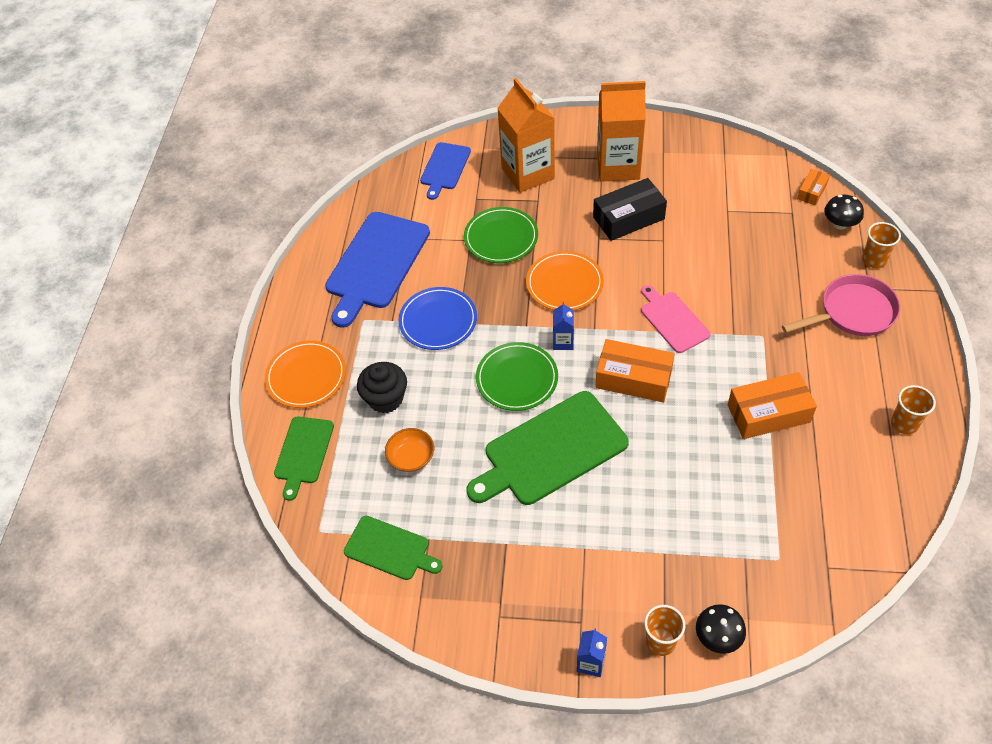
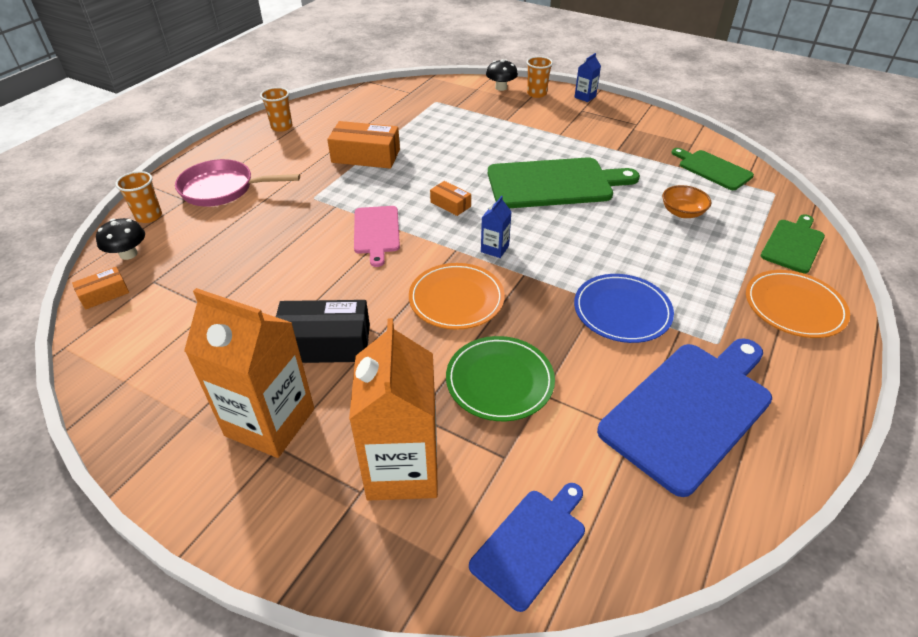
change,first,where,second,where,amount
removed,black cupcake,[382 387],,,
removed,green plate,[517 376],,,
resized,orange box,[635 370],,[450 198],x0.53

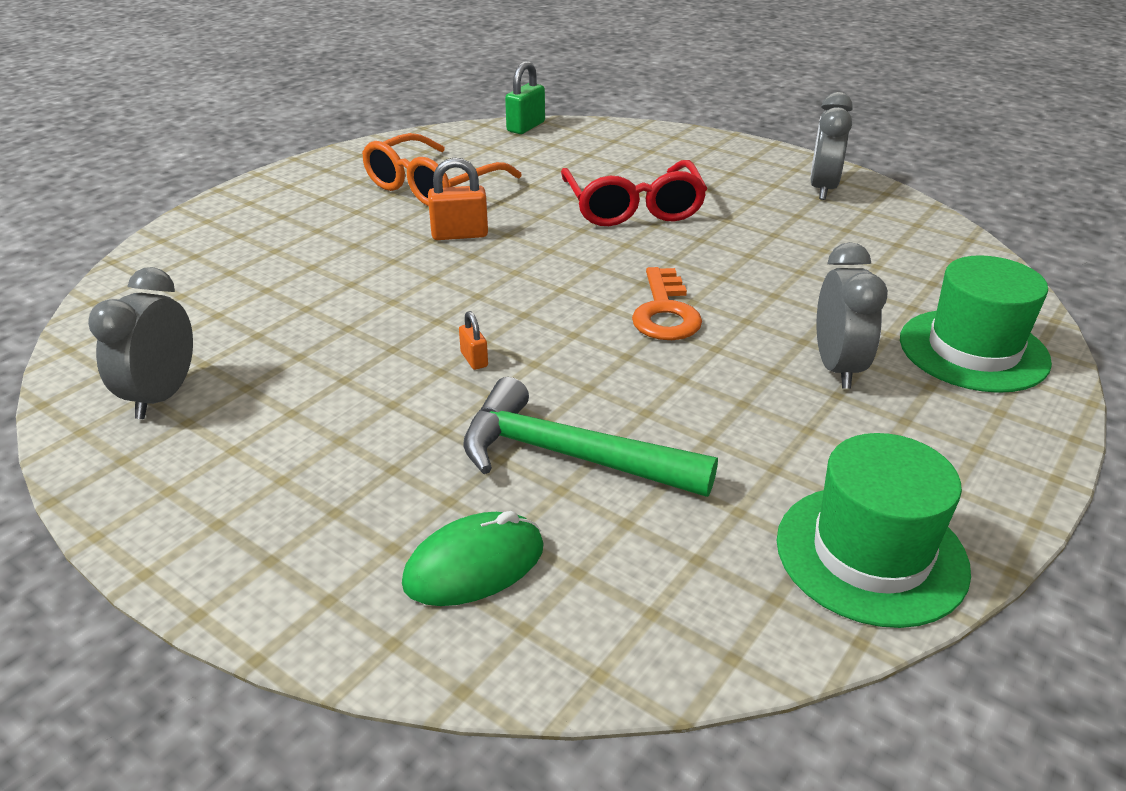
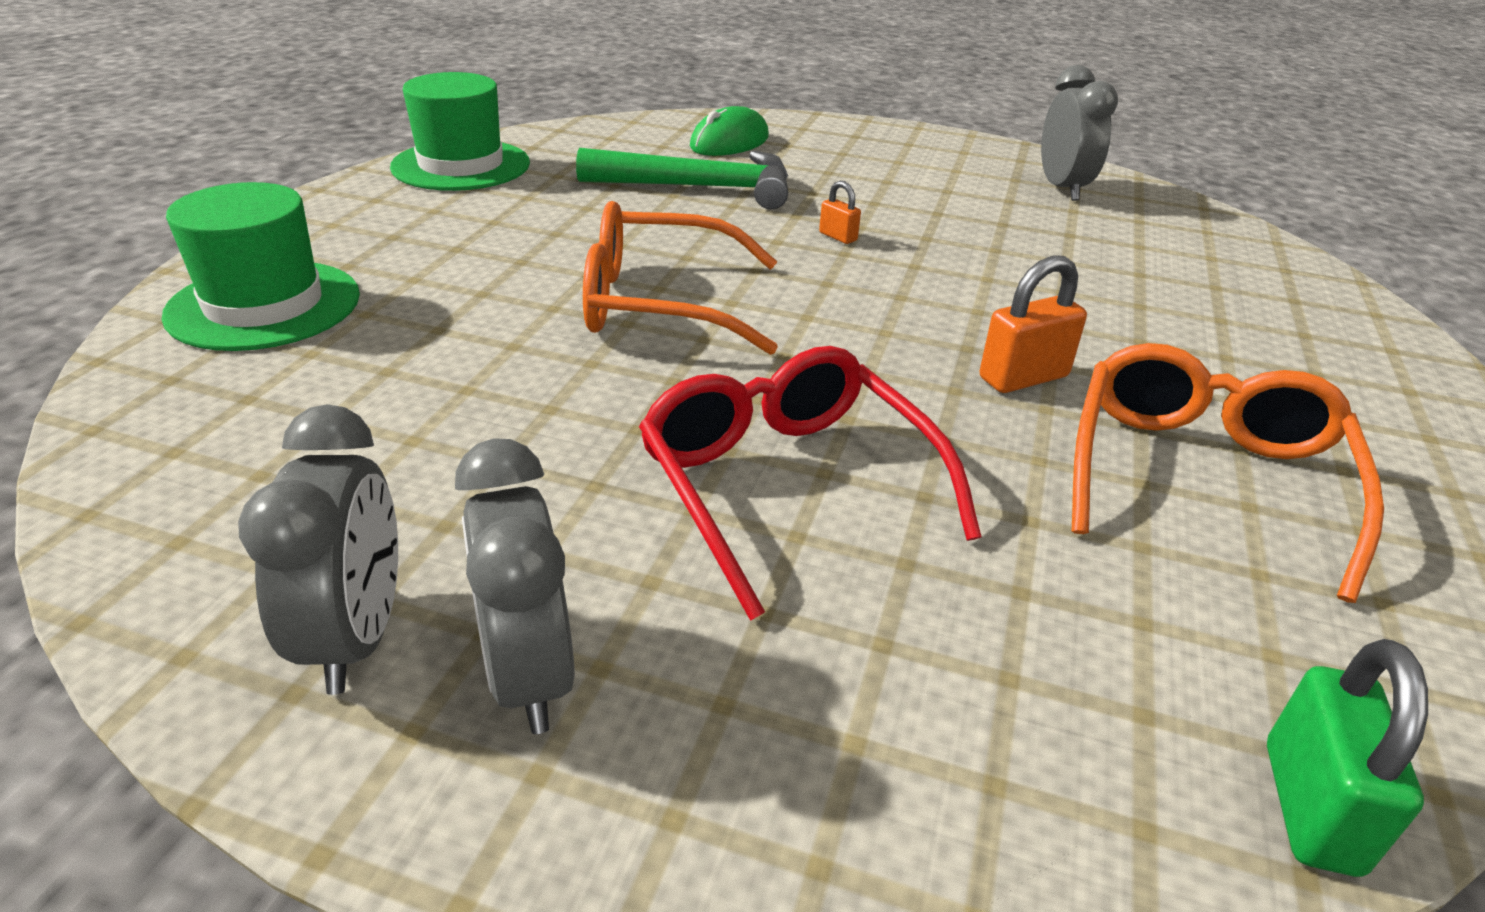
change,first,where,second,where,amount
moved,grey clock,[852 315],,[515 586],
replaced,orange key,[667 303],orange glasses,[680 278],

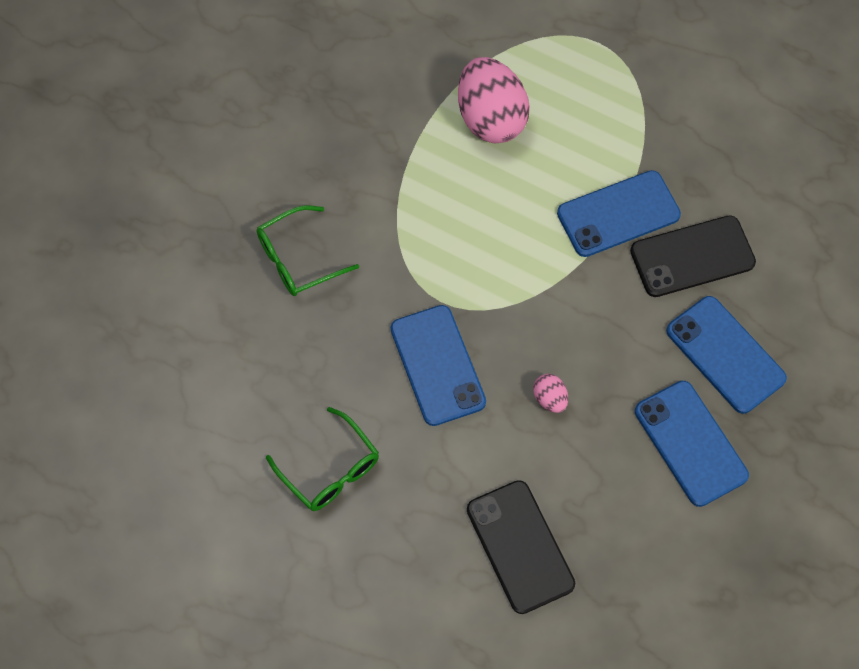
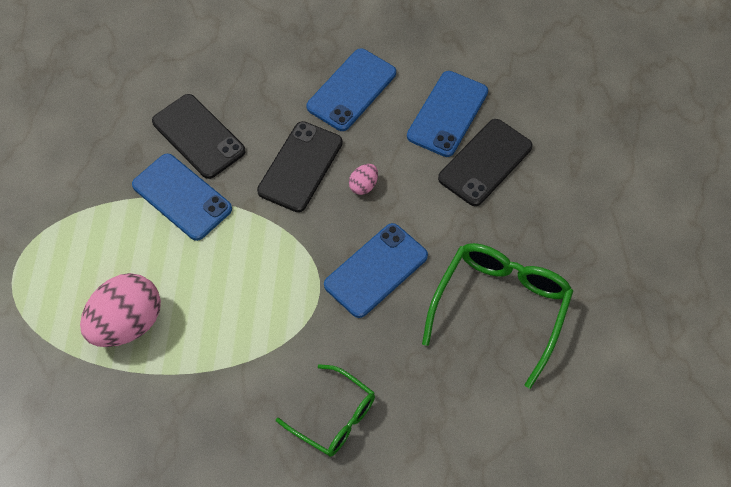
change,first,where,second,where,amount
added,,,black phone,[300 166],
moved,blue phone,[726 355],,[447 114],
resized,green glasses,[322 459],,[497 316],x1.60

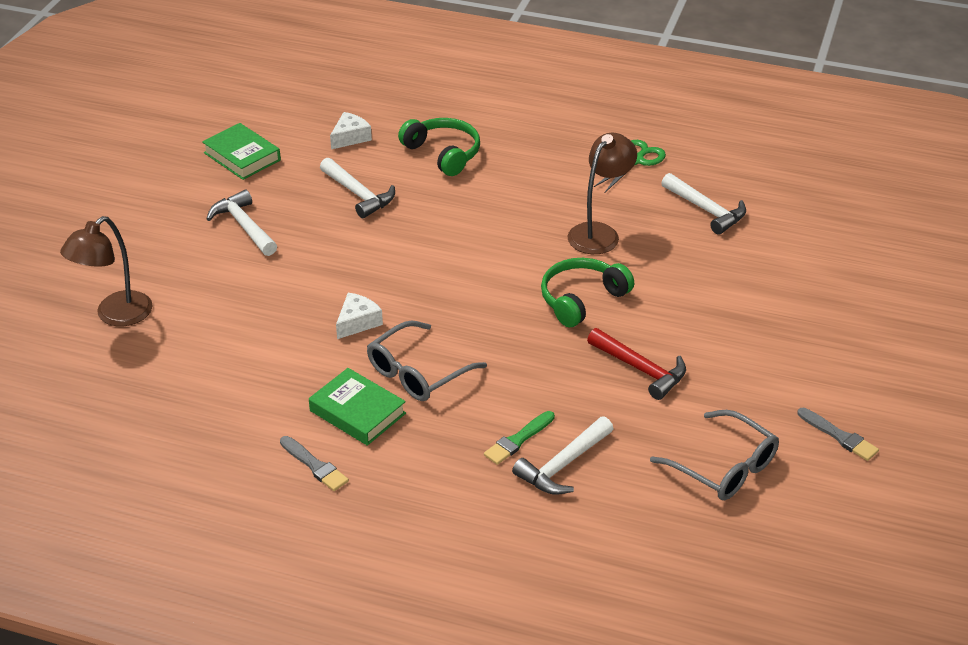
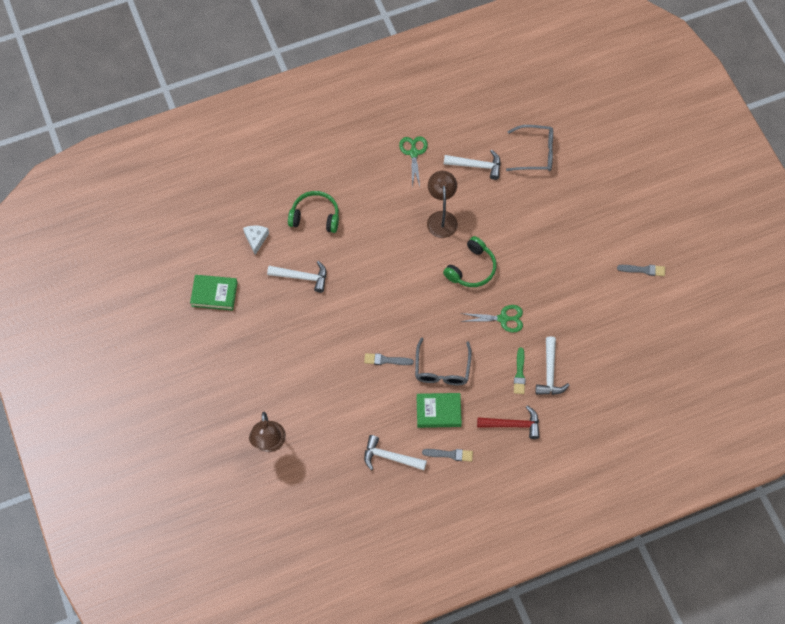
change,first,where,second,where,amount
added,,,green scissors,[491 319],
moved,white hammer,[242 223],,[395 452],
moved,red hammer,[636 364],,[508 422],
moved,grey glasses,[714 455],,[529 148],
replaced,white cheese,[359 316],grey brush,[389 359],
turned,green headphones,[587 292],,[470 261],150 degrees counterclockwise

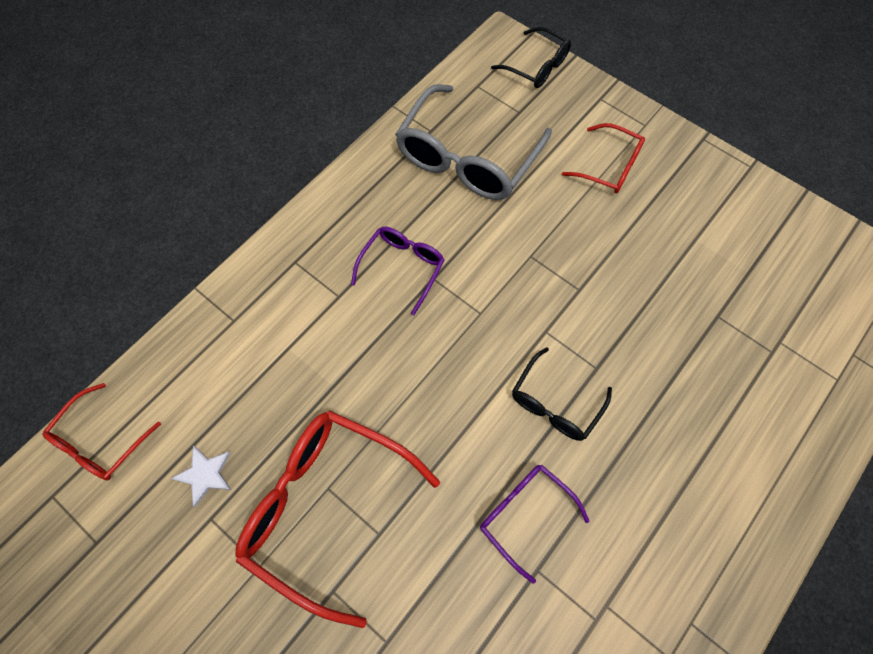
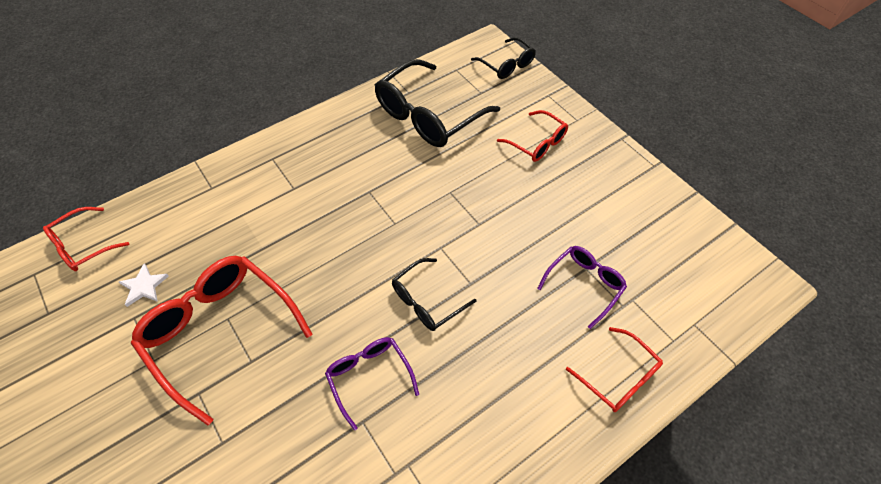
change,first,where,second,where,amount
added,,,red glasses,[614 369],
moved,purple glasses,[398 271],,[582 287],
recoloured,grey glasses,[473 142],black glasses,[437 103],

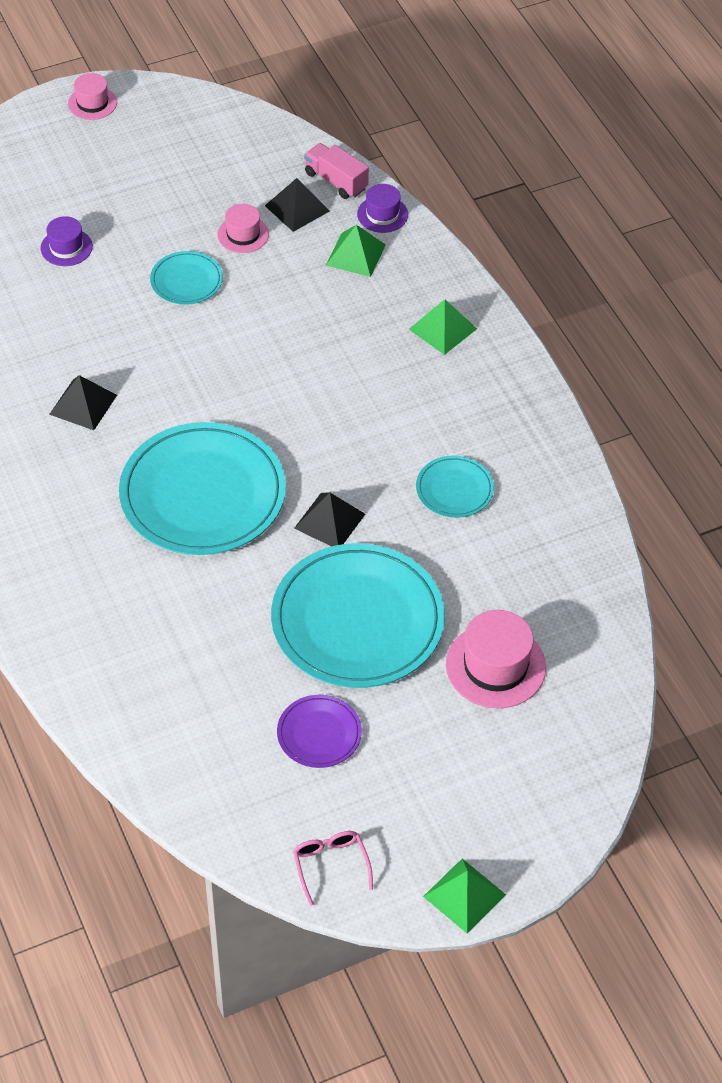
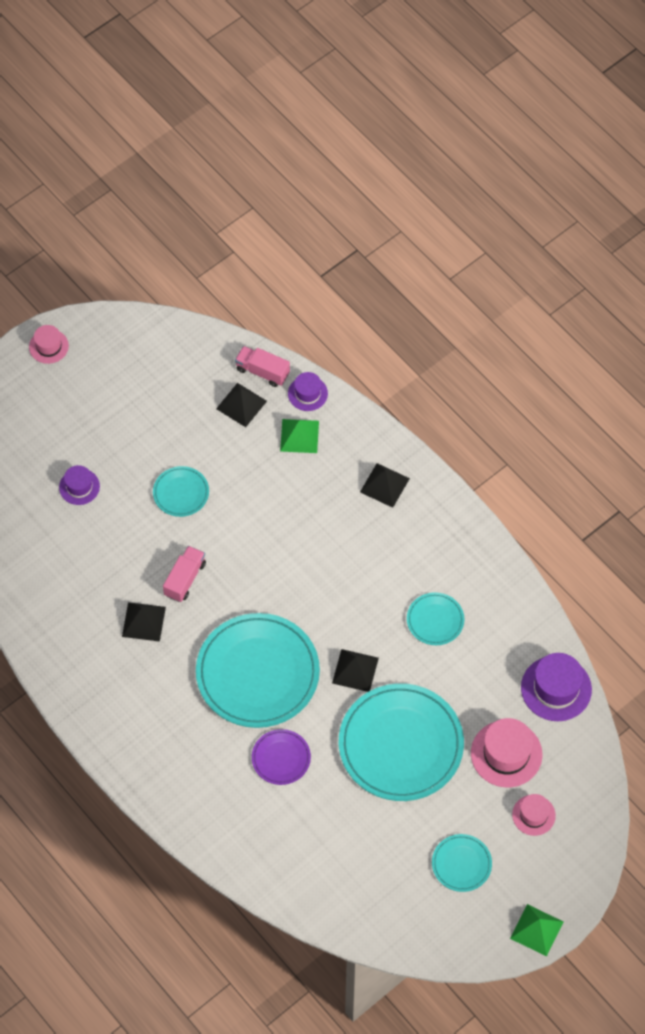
change,first,where,second,where,amount
removed,pink glasses,[333 868],,,
added,,,pink truck,[184 574],
added,,,turquoise plate,[462 863],
added,,,purple hat,[556 687],
moved,pink hat,[243 228],,[534 815],
moved,purple plate,[319 731],,[281 757],
recoloured,green pyramid,[443 327],black pyramid,[385 485],

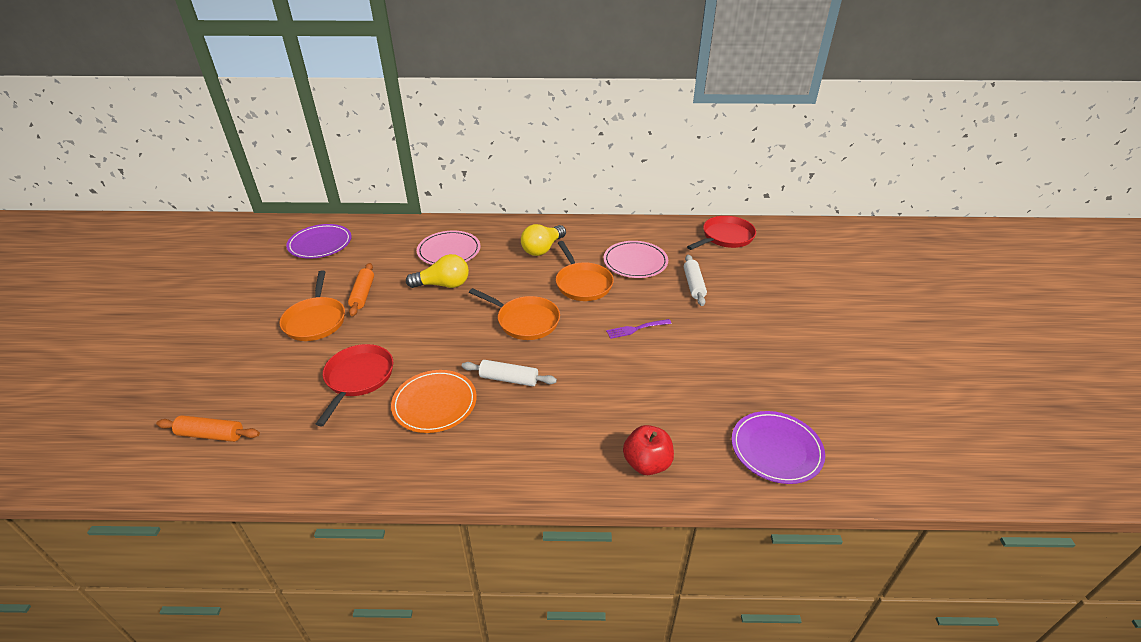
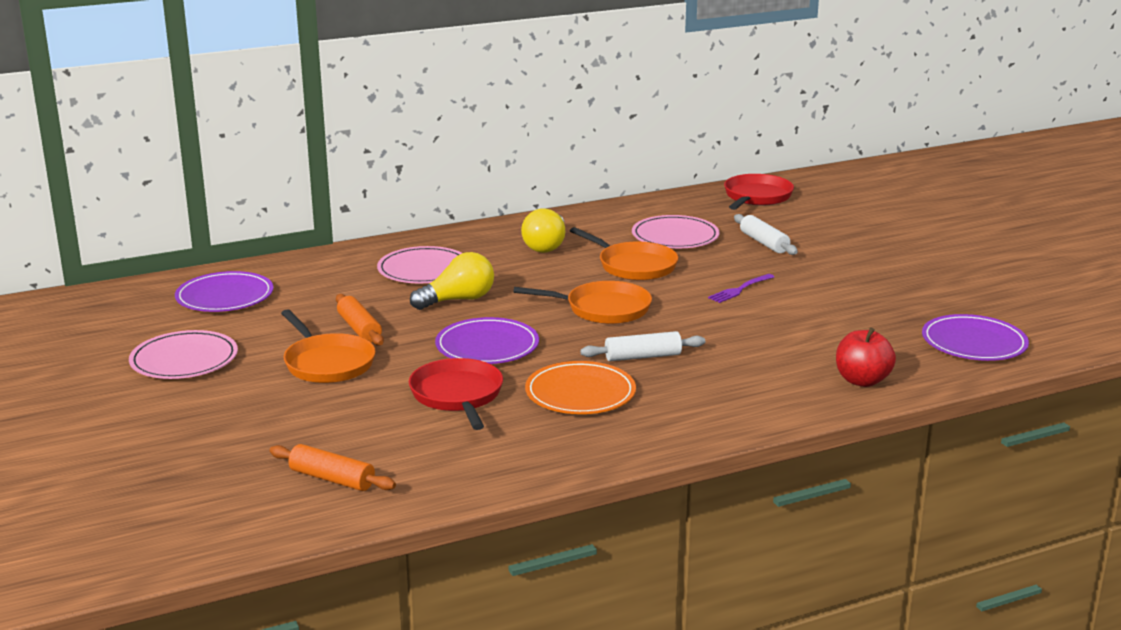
change,first,where,second,where,amount
added,,,pink plate,[183 354],
added,,,purple plate,[487 340],
turned,orange rolling pin,[208 428],,[332 467],45 degrees clockwise

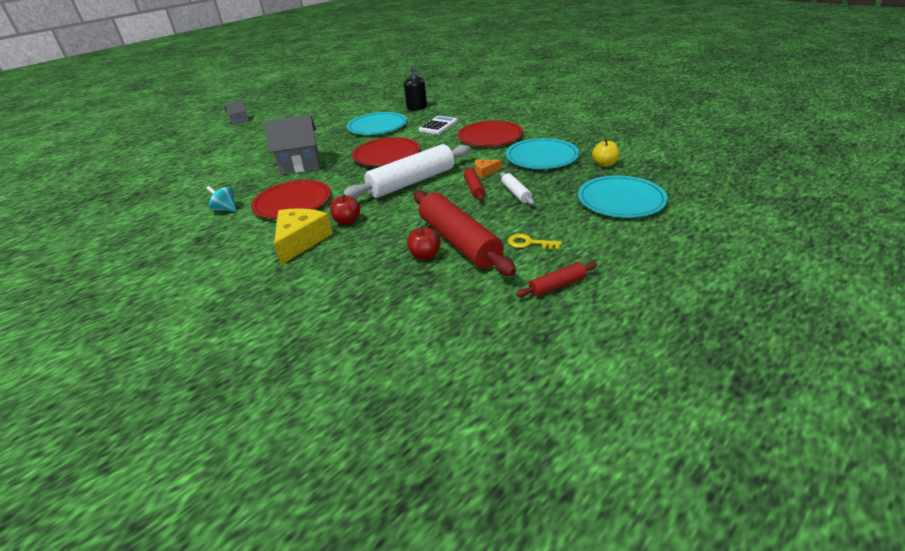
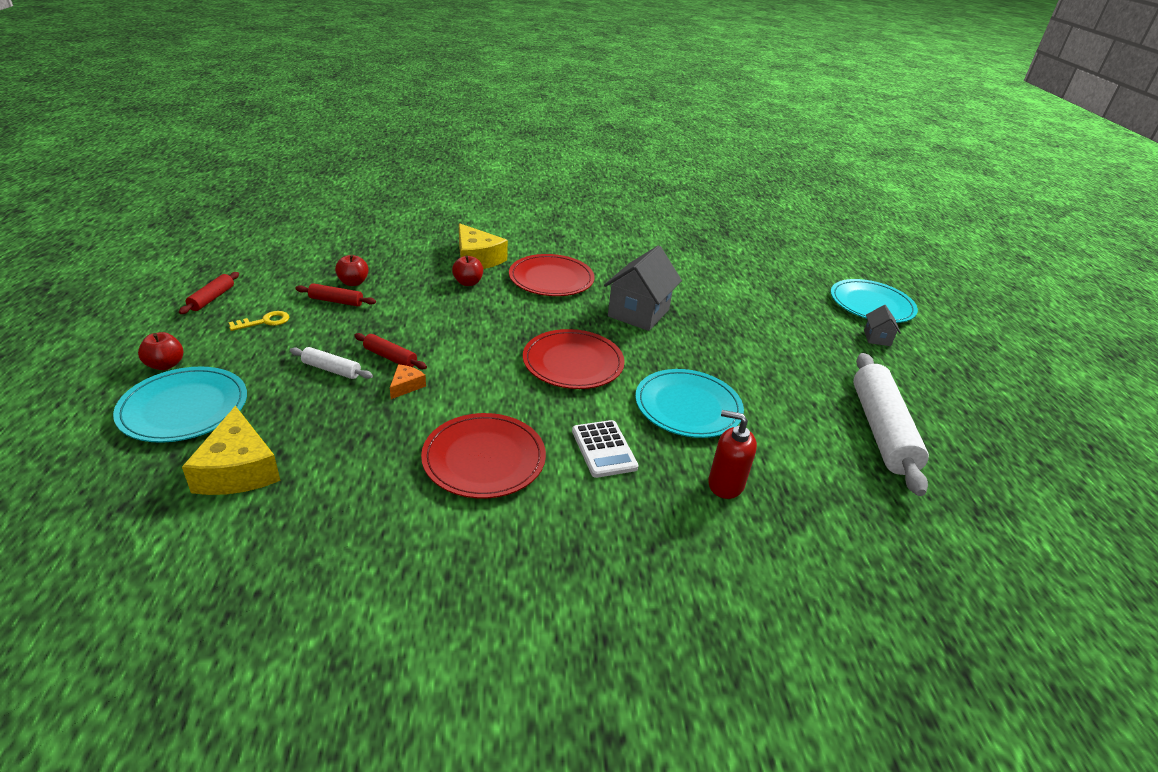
change,first,where,second,where,amount
removed,turquoise spinning top,[221 199],,,
added,,,red apple,[160 351],
moved,white rolling pin,[406 171],,[891 424],
moved,turquoise plate,[542 153],,[874 301],
replaced,yellow apple,[606 153],yellow cheese,[231 450],
recoloured,black soap dispenser,[415 88],red soap dispenser,[732 454],
resized,red rolling pin,[465 233],,[335 294],x0.46

